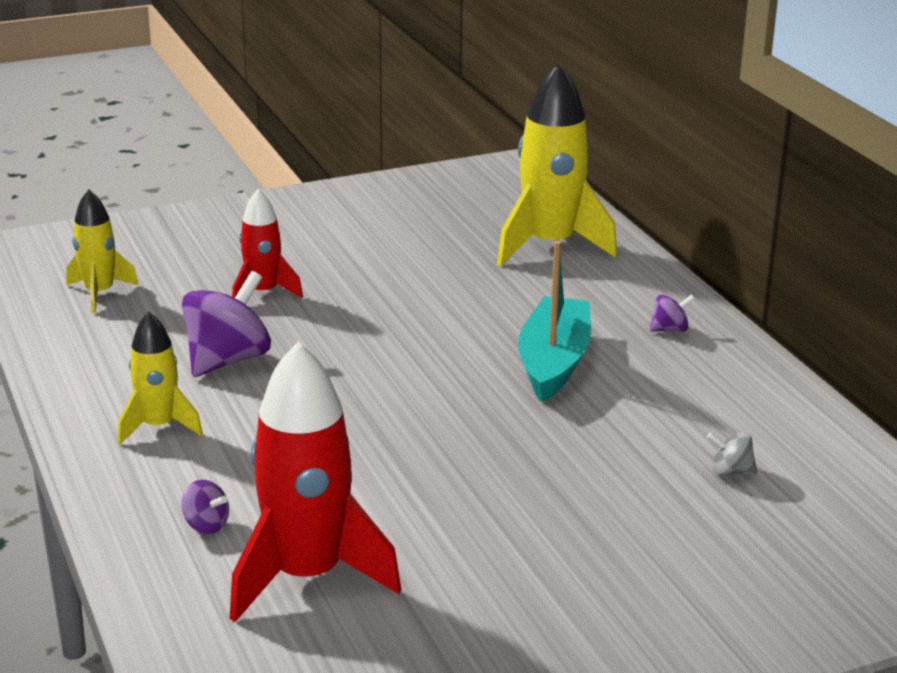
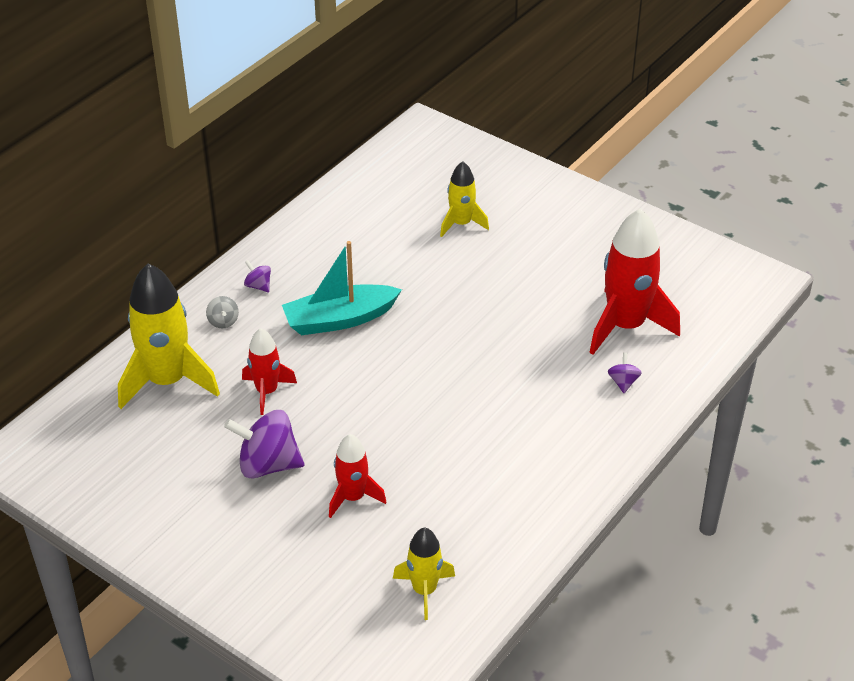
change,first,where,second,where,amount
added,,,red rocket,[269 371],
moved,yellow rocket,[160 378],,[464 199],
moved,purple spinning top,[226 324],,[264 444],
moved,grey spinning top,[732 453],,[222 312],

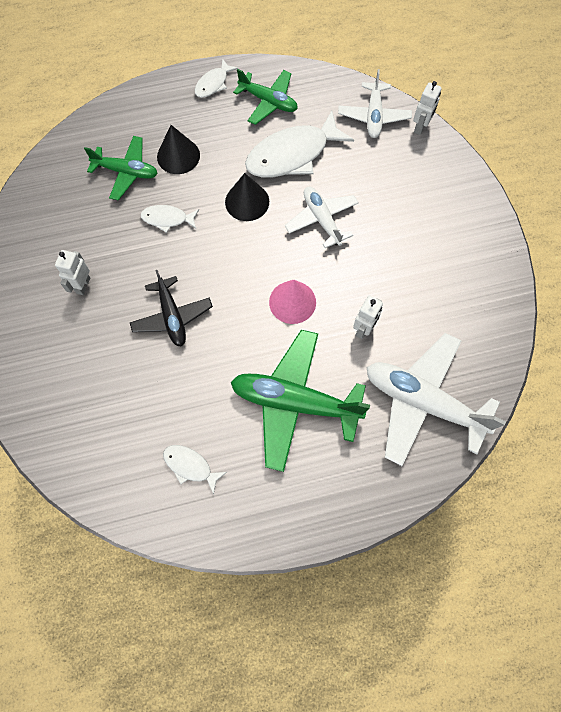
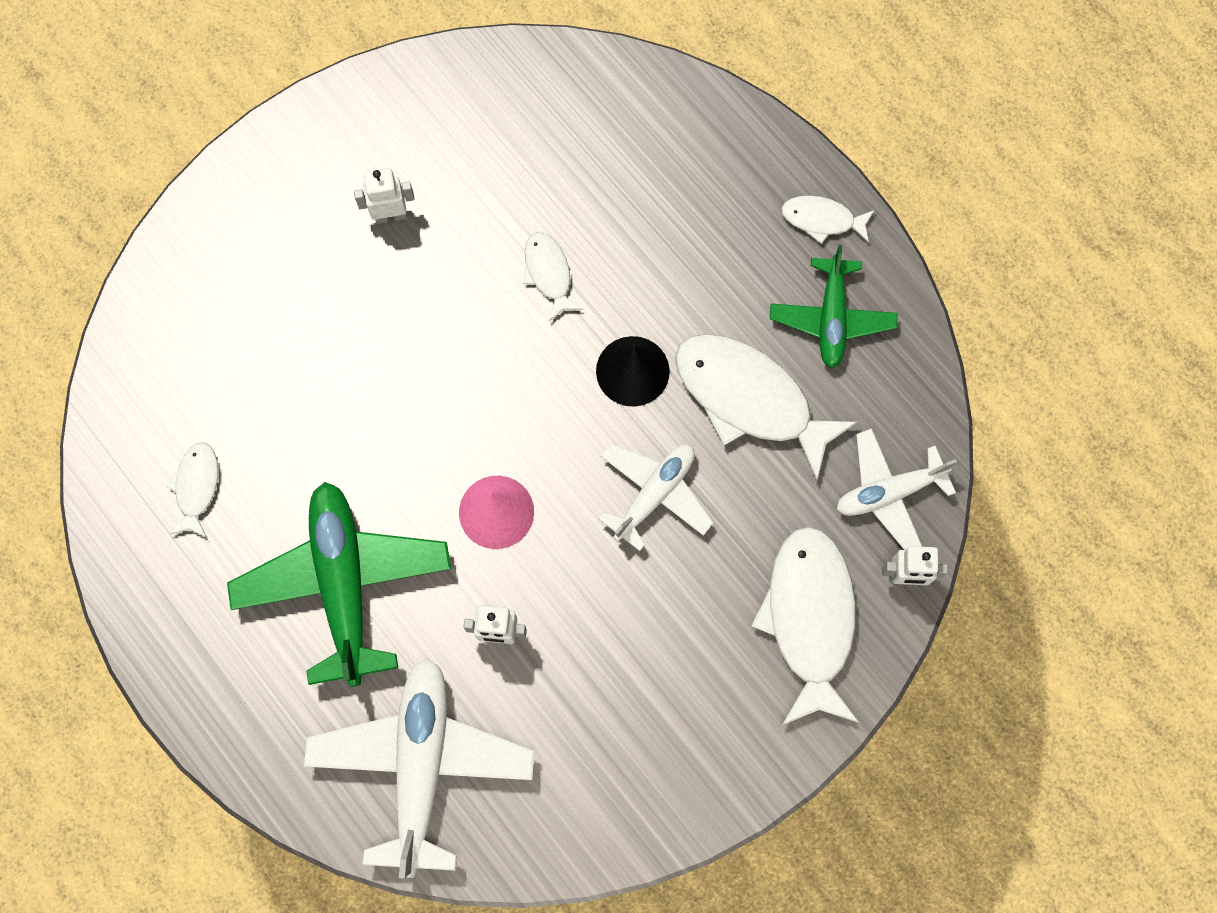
change,first,where,second,where,amount
removed,green plane,[121 168],,,
removed,black plane,[171 308],,,
removed,black cone,[178 149],,,
added,,,white fish,[805 626],

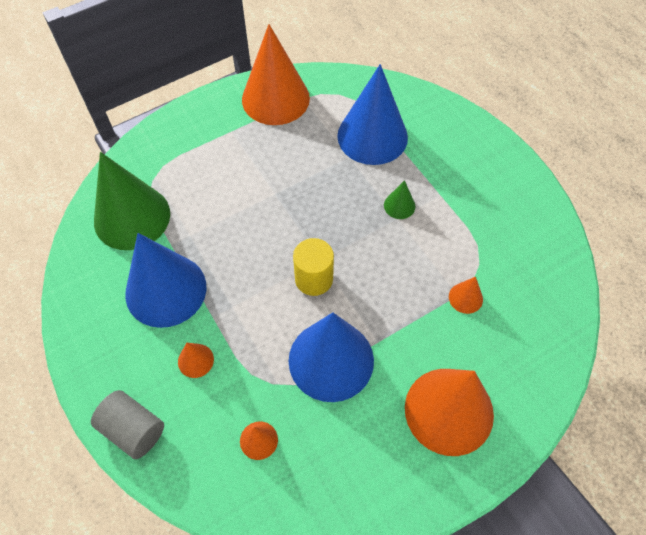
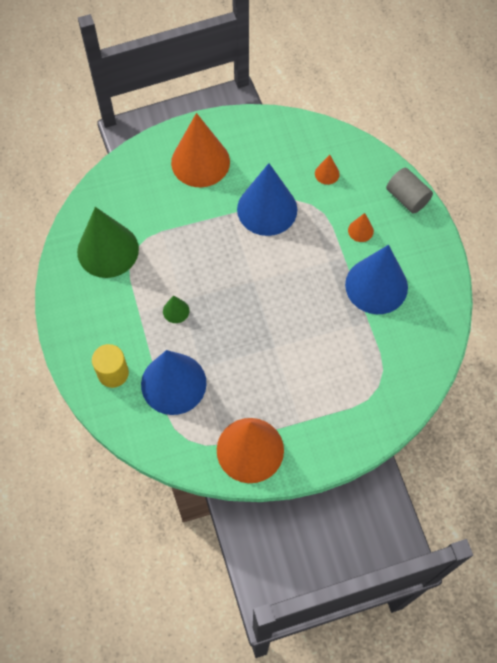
change,first,where,second,where,amount
removed,orange cone,[466 295],,,
moved,green cone,[132 201],,[108 242],
moved,yellow cylinder,[313 267],,[110 366],

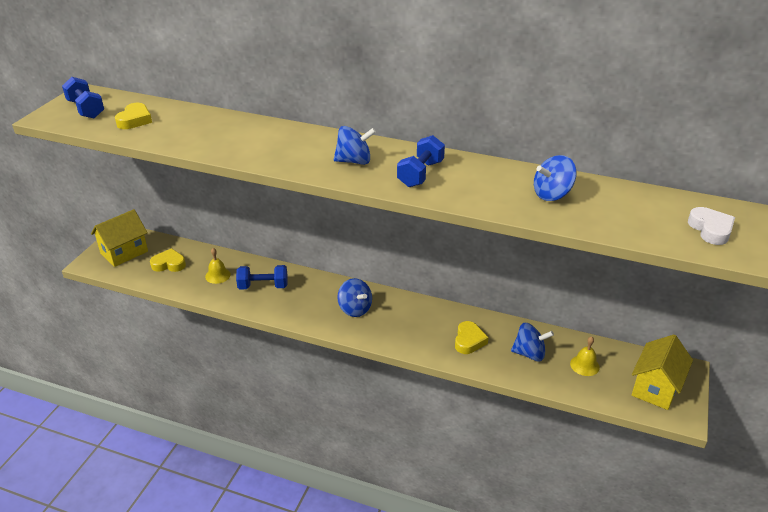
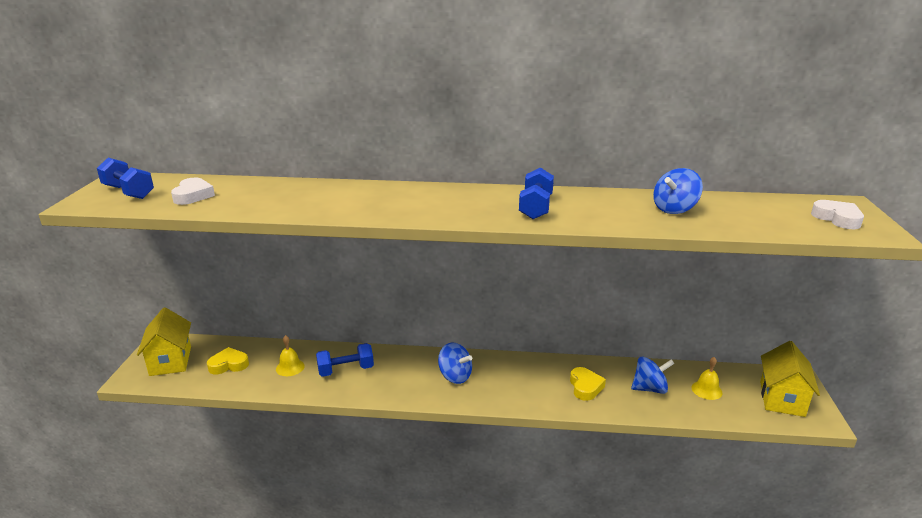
change,first,where,second,where,amount
removed,blue spinning top,[355 145],,,
recoloured,yellow heart,[133 116],white heart,[193 191],
turned,yellow house,[119 238],,[164 341],45 degrees counterclockwise

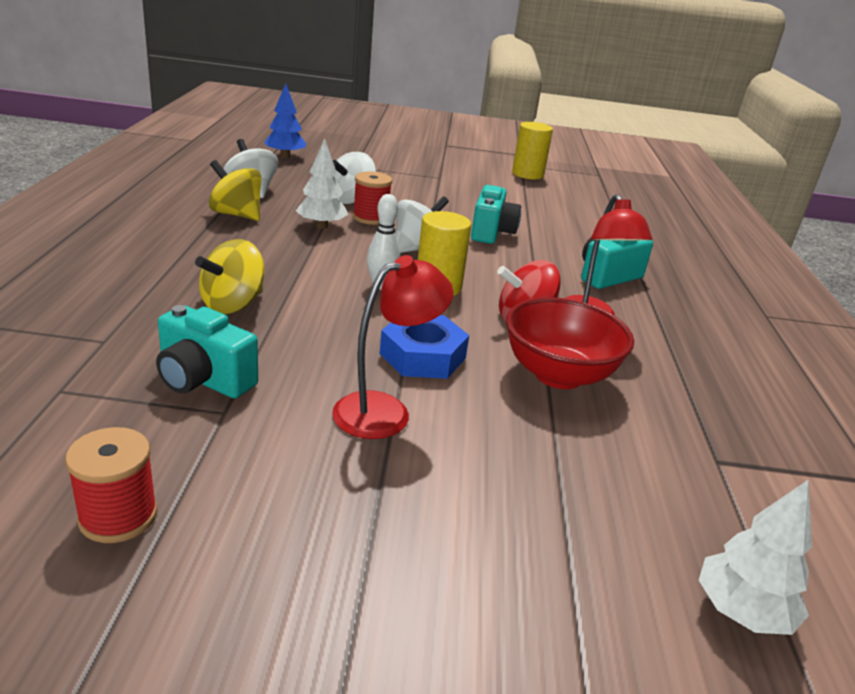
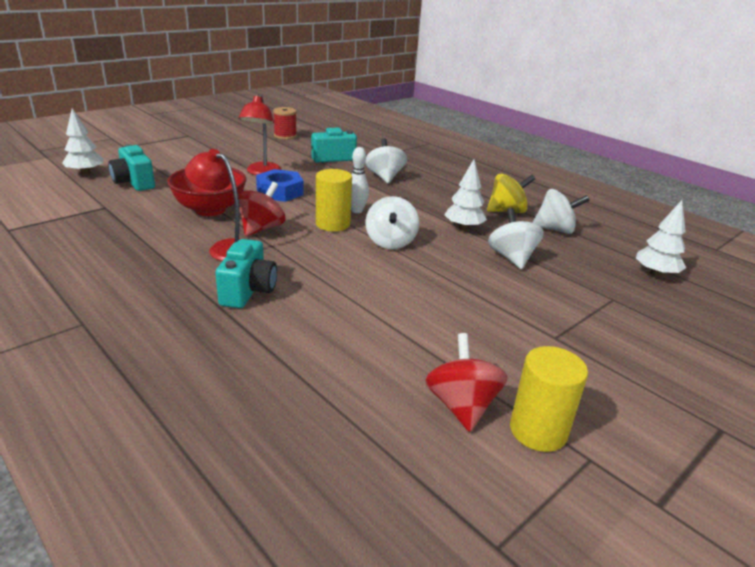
change,first,where,second,where,amount
removed,red spool,[372 198],,,
added,,,red spinning top,[466 382],
moved,turquoise camera,[496 214],,[131 167],
recoloured,yellow spinning top,[230 276],white spinning top,[386 160],
recoloured,blue tree,[285 120],white tree,[661 238],

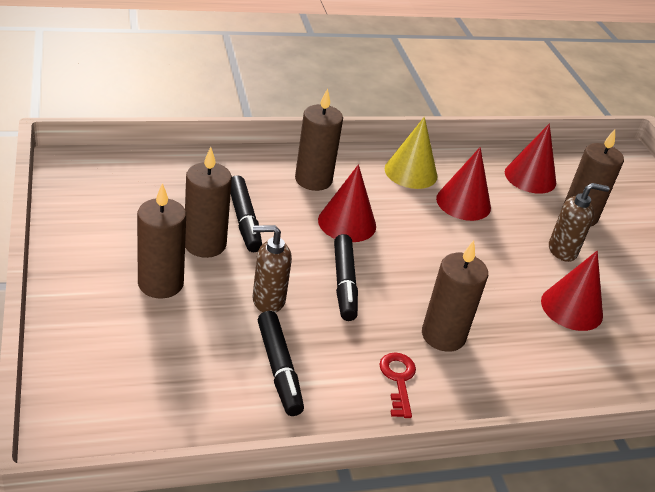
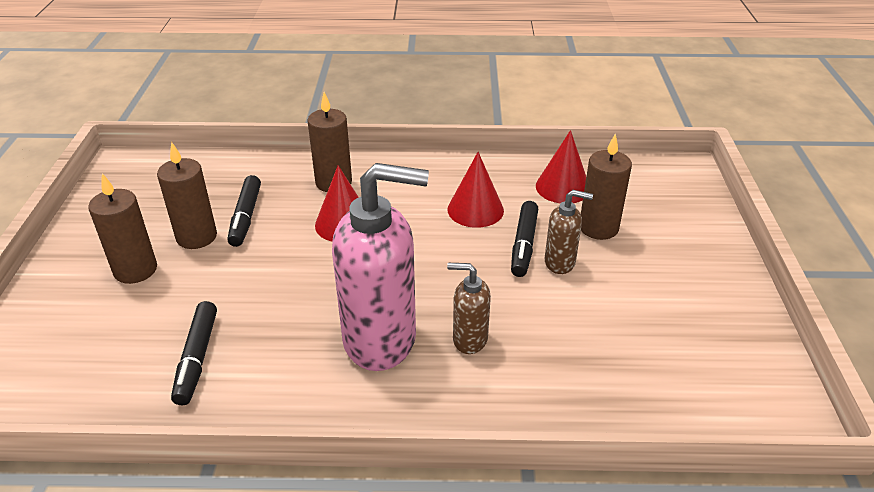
change,first,where,second,where,amount
removed,red key,[397 385],,,
removed,yellow cone,[411 153],,,
removed,red cone,[572 291],,,
moved,brown soap dispenser,[272 269],,[469 308],
moved,black marker,[346 277],,[524 239],
replaced,brown candle,[455 296],pink soap dispenser,[380 267],

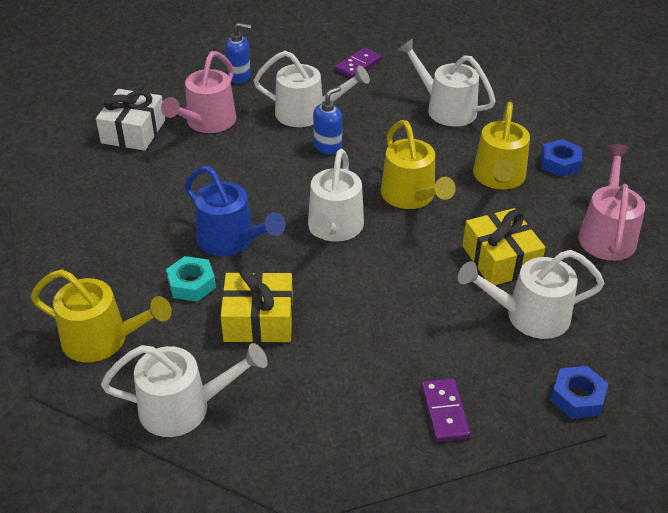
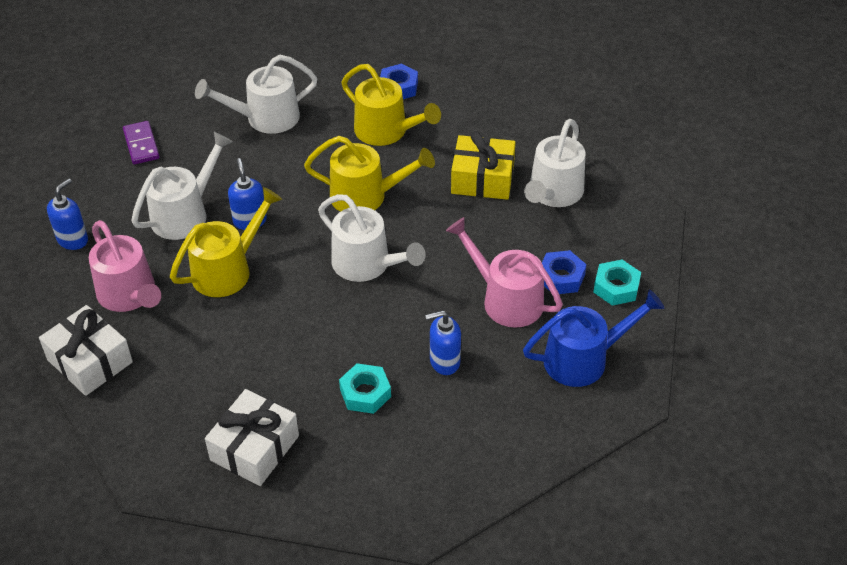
change,first,where,second,where,amount
removed,white watering can,[184 390],,,
added,,,white gift,[252 437],
moved,yellow watering can,[101 316],,[226 242],
moved,blue watering can,[235 211],,[594 338],
moved,blue nut,[579 392],,[564 272],
moved,pink watering can,[611 202],,[504 272],
replaced,yellow gift,[256 305],blue soap dispenser,[443 342],
replaced,purple domino,[445 410],turquoise nut,[617 283],

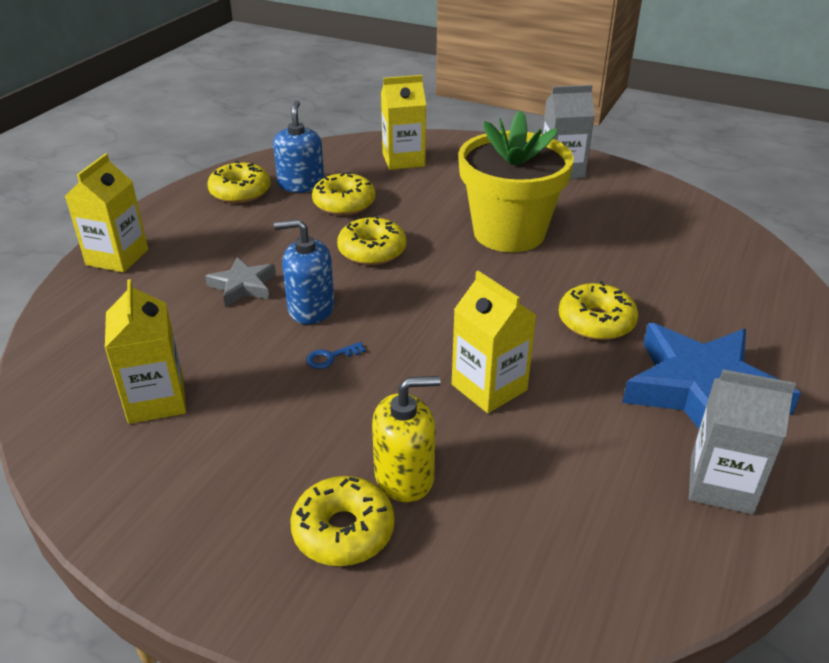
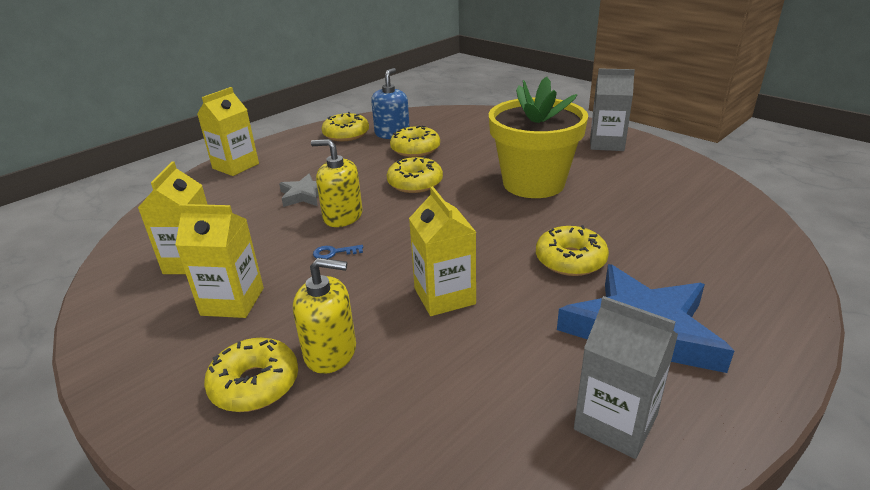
change,first,where,second,where,amount
moved,yellow carton,[403 122],,[219 261],
recoloured,blue soap dispenser,[304 271],yellow soap dispenser,[337 183],

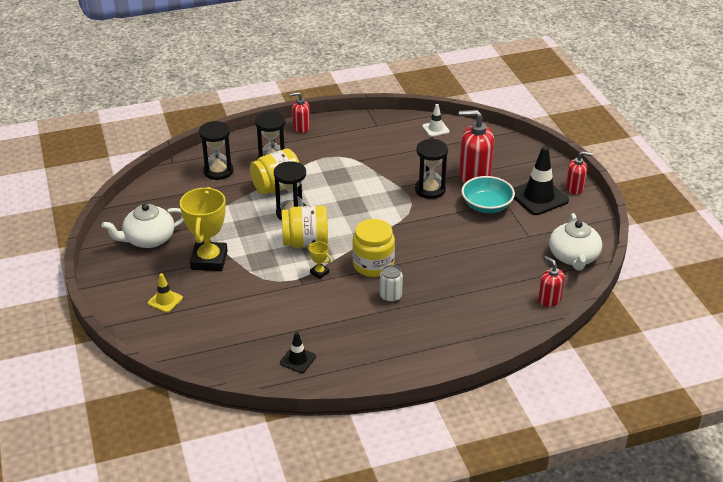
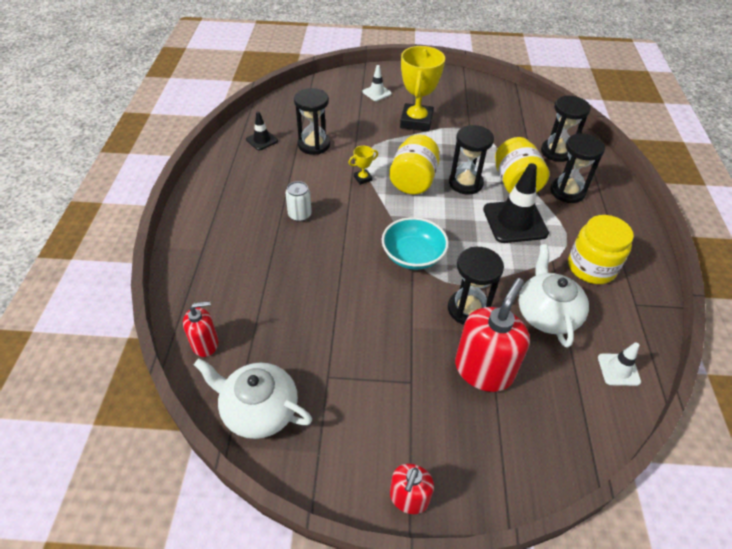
change,first,where,second,where,amount
removed,red soap dispenser,[299 112],,,
added,,,black hourglass,[312 121],
moved,white teapot,[142 226],,[553 296],
moved,yellow jar,[373 248],,[601 249],
moved,turquoise bowl,[488 194],,[415 243],
moved,black traffic cone,[541 180],,[516 203],
recoloured,yellow traffic cone,[165 293],white traffic cone,[377 83],
turned,yellow trophy,[204 229],,[422 89],75 degrees clockwise

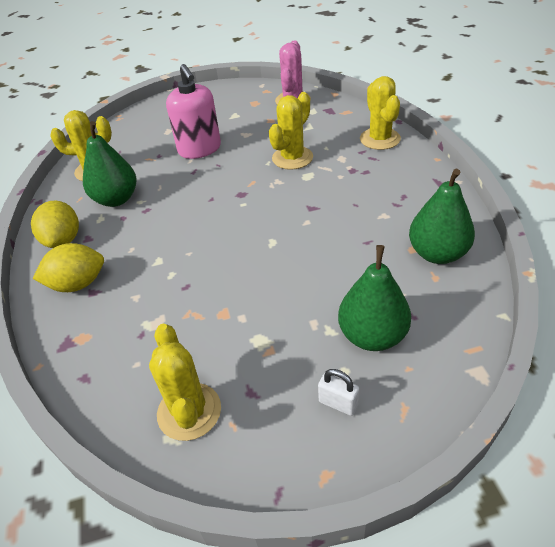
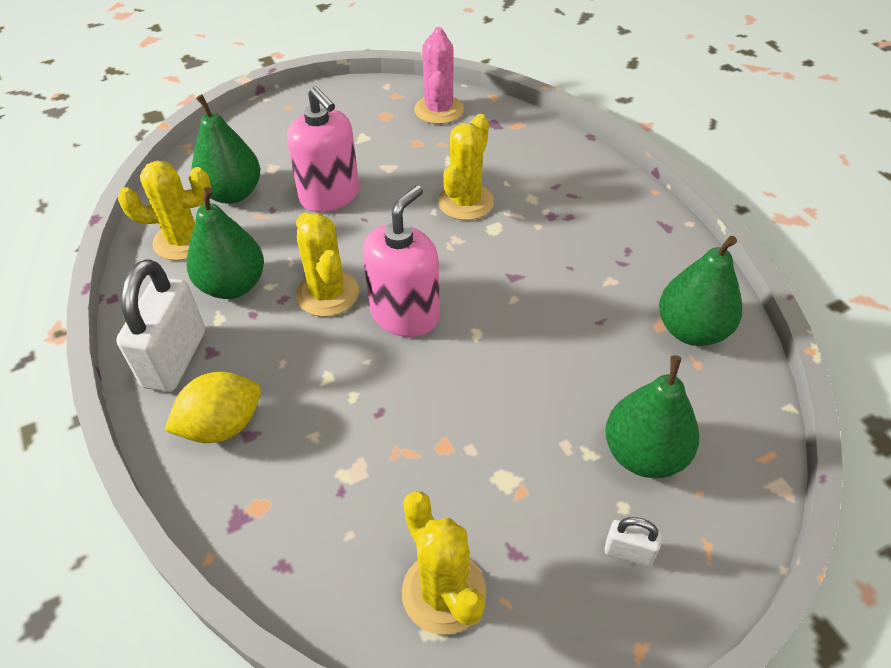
change,first,where,second,where,amount
added,,,green pear,[225 149],
added,,,pink soap dispenser,[401 261],
moved,yellow cactus,[380 113],,[327 264],
replaced,yellow lemon,[55 224],white padlock,[160 325],

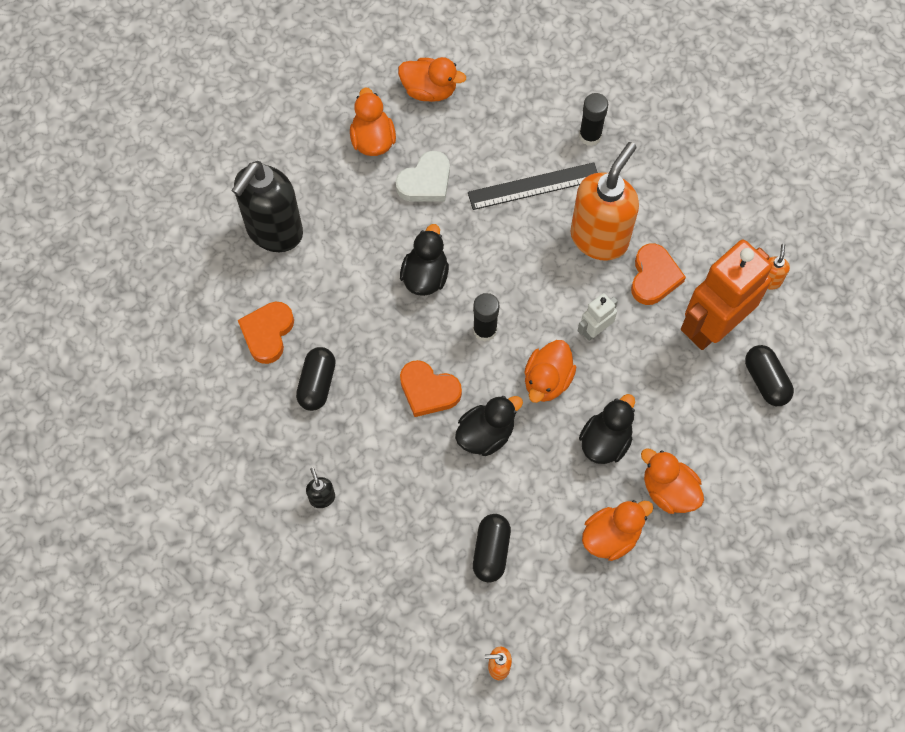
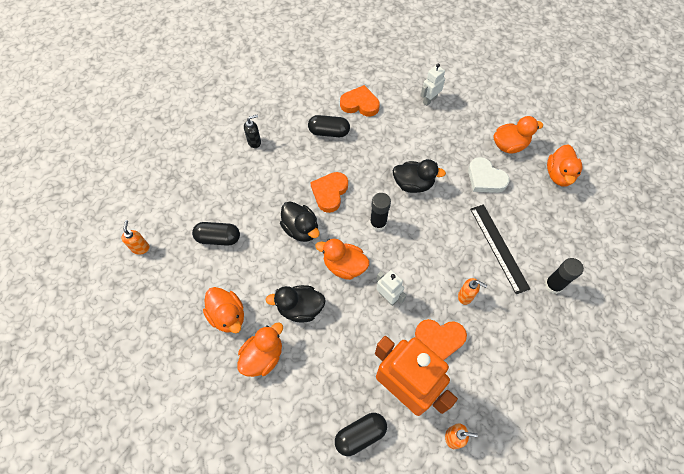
change,first,where,second,where,amount
replaced,black soap dispenser,[267 206],white robot,[433 84],
turned,black duck,[607 429],,[295 303],150 degrees clockwise
resized,orange soap dispenser,[605 201],,[472 291],x0.40

